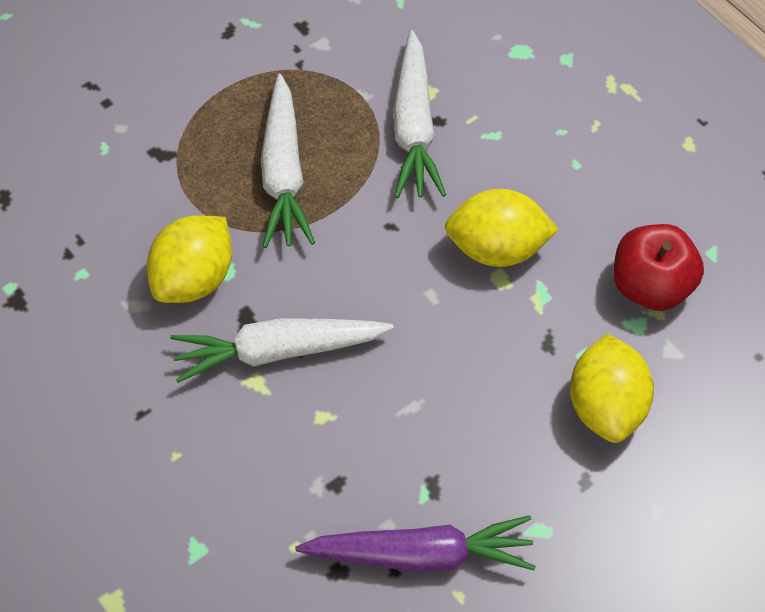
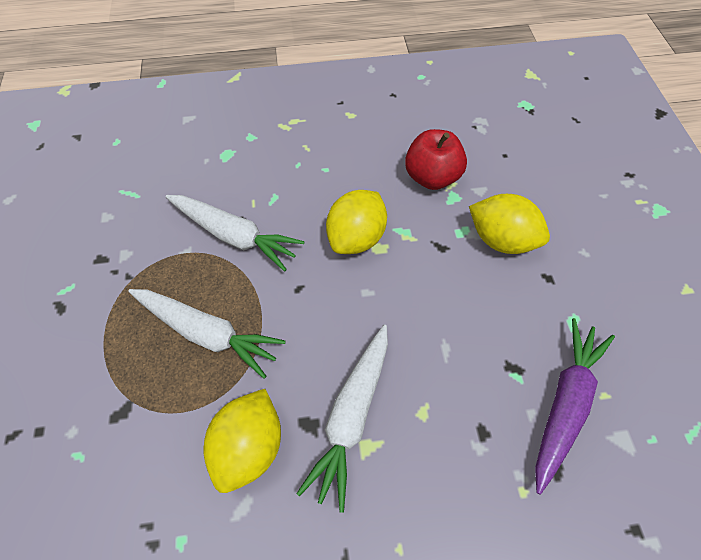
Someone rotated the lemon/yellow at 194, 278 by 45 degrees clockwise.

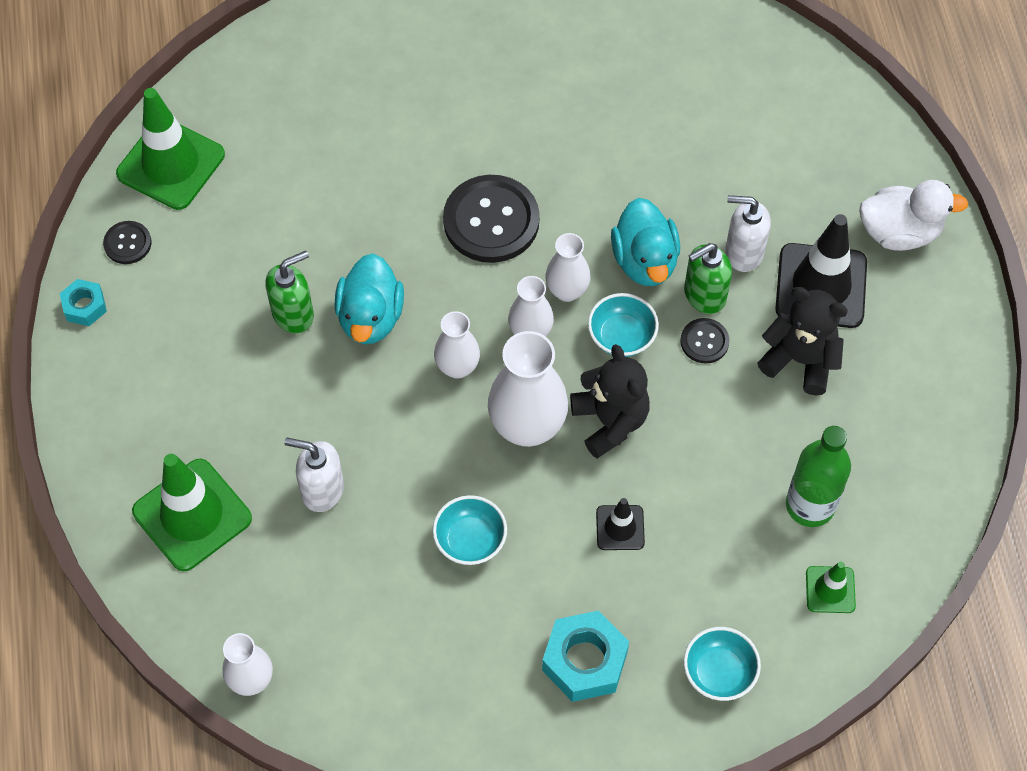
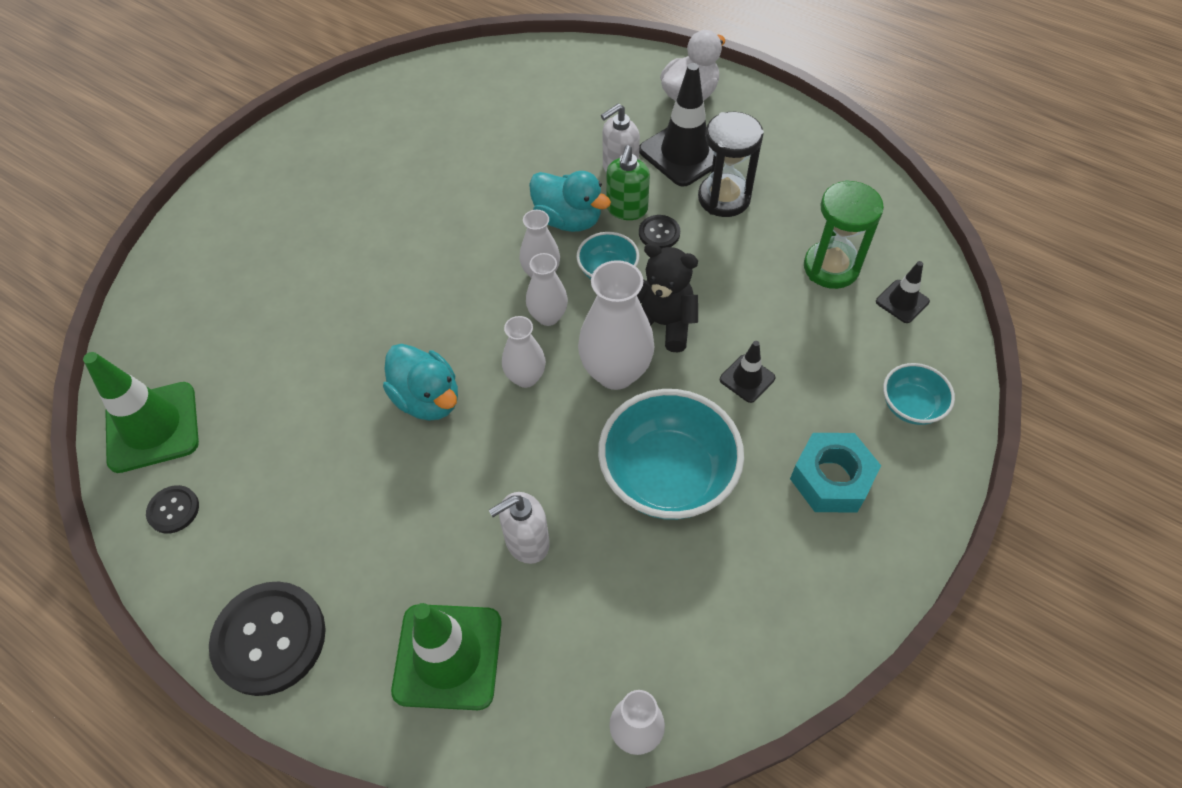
Someone carried the button/black from 491, 221 to 269, 639. Someone took away the soap dispenser/green at 293, 314. Someone took away the nut/turquoise at 85, 306. Someone swapped the teddy bear/black at 800, 360 for the hourglass/black at 724, 198. Someone swapped the bottle/green at 810, 505 for the hourglass/green at 831, 267. Someone scaled the bowl/turquoise at 470, 540 by 1.94. Someone repainted the traffic cone/green at 830, 590, which became the traffic cone/black at 902, 301.

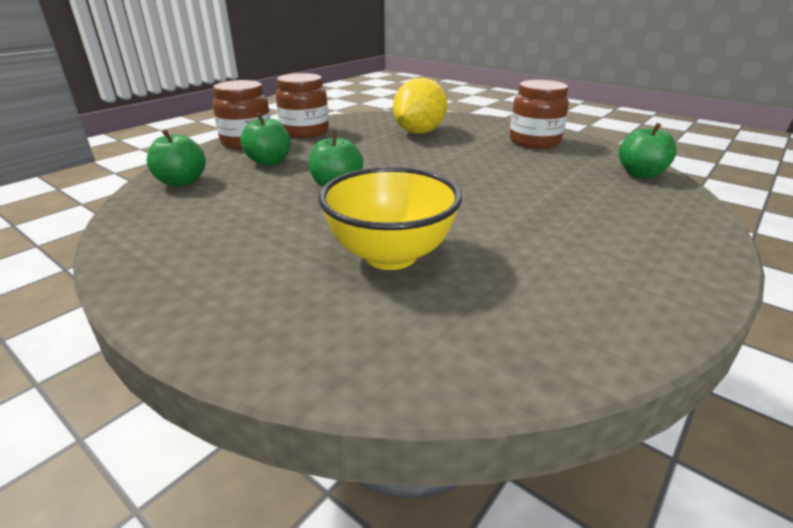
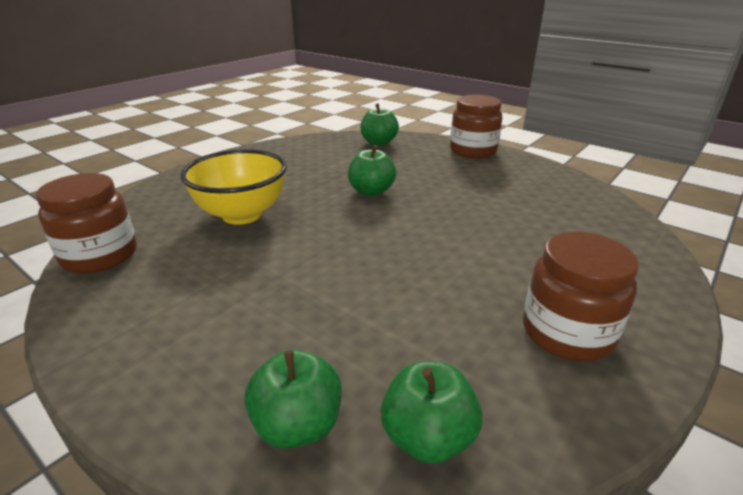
Someone carried the jar/brown from 305, 132 to 100, 256. Someone took away the lemon/yellow at 419, 132. Someone carried the apple/green from 269, 162 to 298, 425.

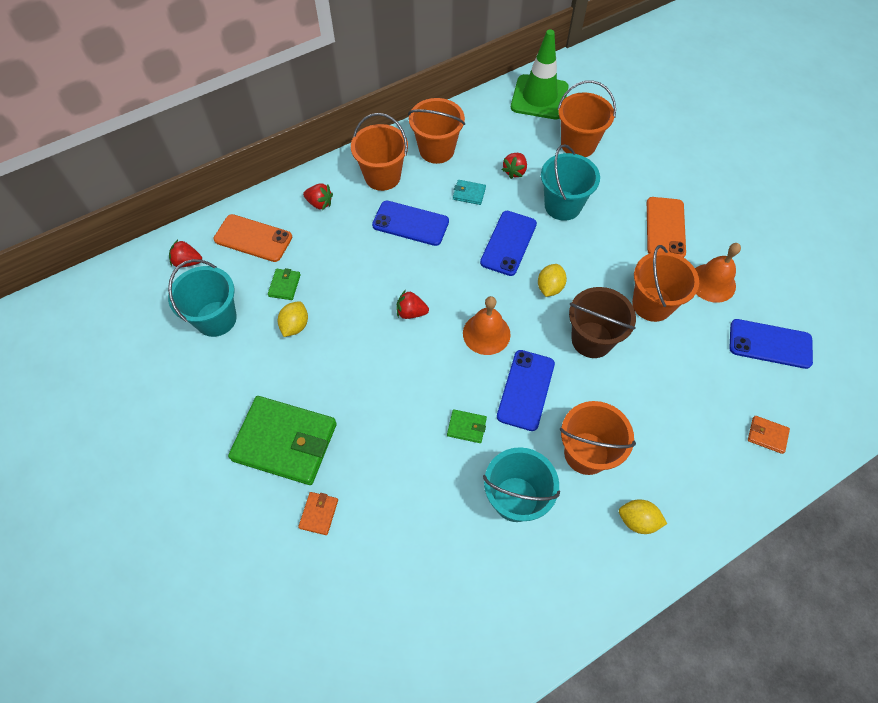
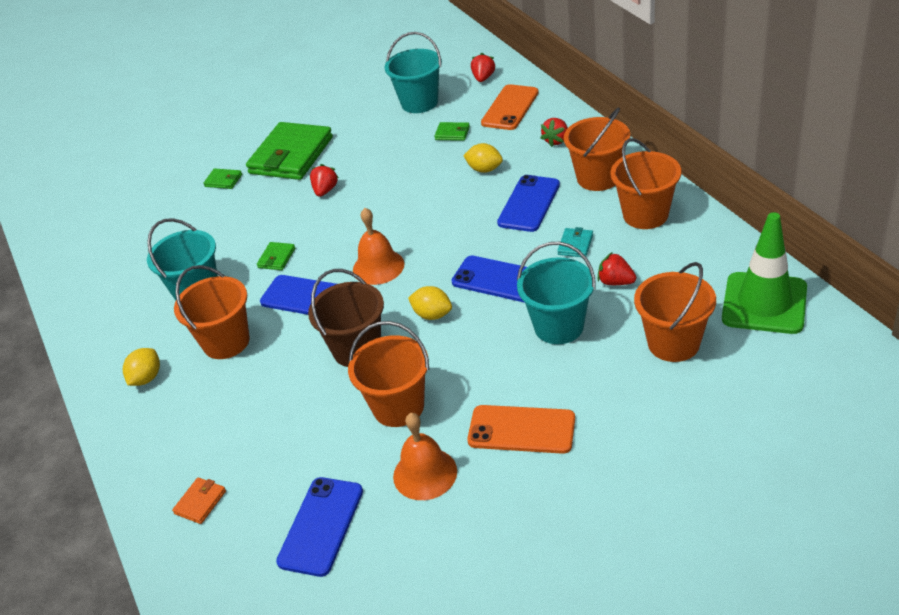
Someone carried the strawberry/red from 411, 312 to 325, 190. Someone carried the lemon/yellow from 295, 326 to 484, 169. Someone repainted the wallet/orange at 319, 514, which became the wallet/green at 223, 180.

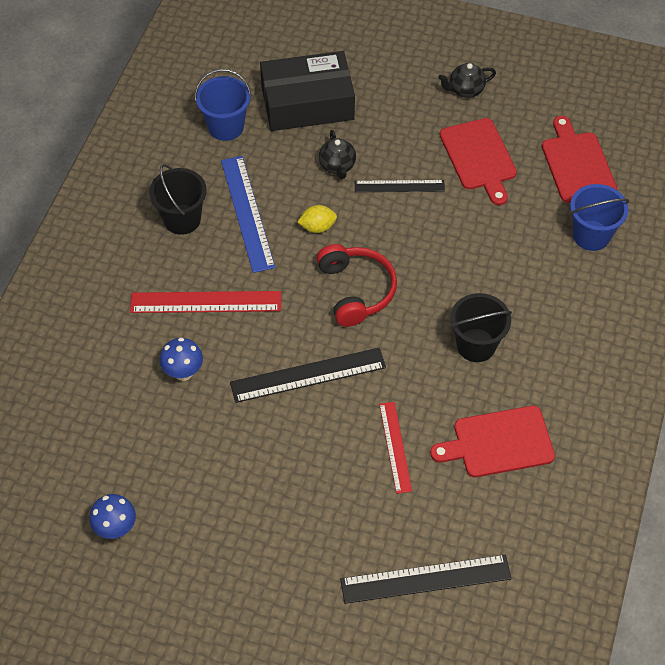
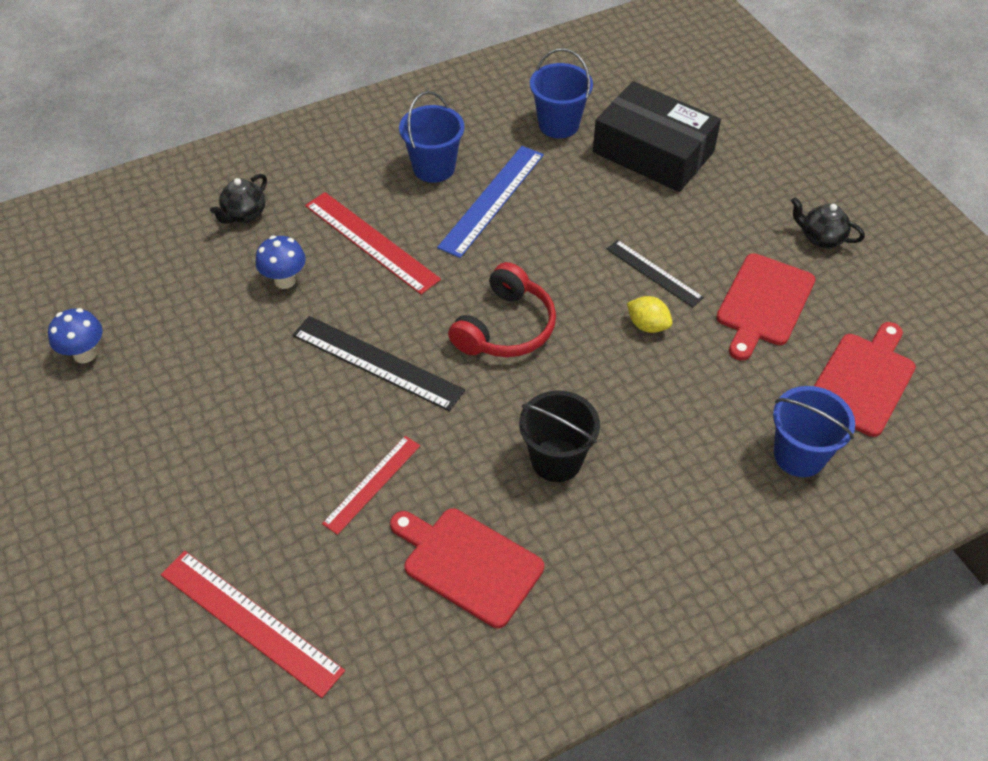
Someone carried the teapot/black from 337, 166 to 244, 214. Someone repainted the bucket/black at 182, 219, which became the bucket/blue at 434, 168. Someone carried the lemon/yellow from 317, 227 to 647, 325. Someone repainted the ruler/black at 425, 579, which became the ruler/red at 250, 621.

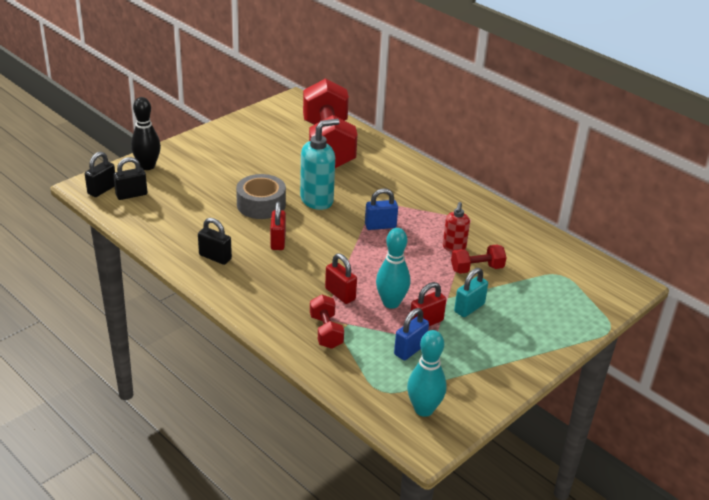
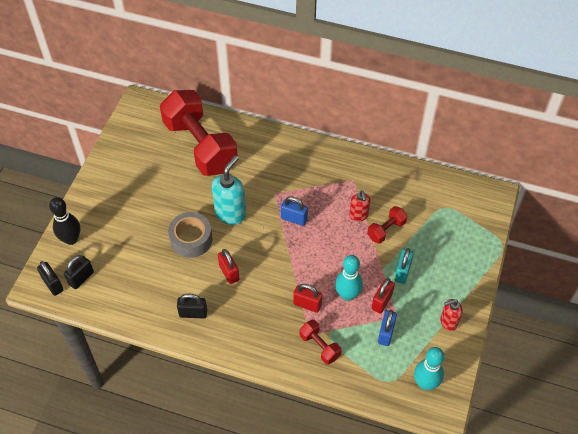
Someone rotated the padlock/black at 102, 190 by 45 degrees counterclockwise. Someone rotated the padlock/blue at 380, 226 by 60 degrees clockwise. Someone put down the soap dispenser/red at 448, 322.

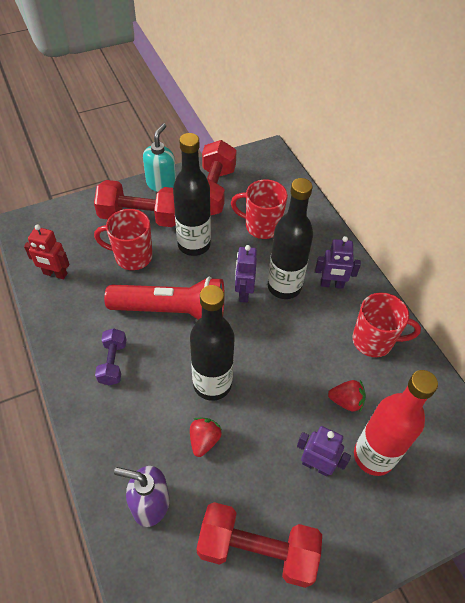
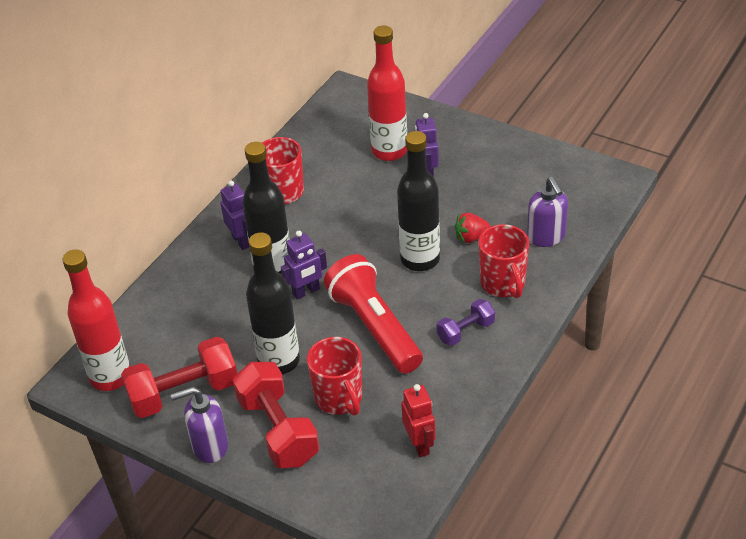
Someone repainted the soap dispenser/turquoise at 161, 184, which became the soap dispenser/purple at 209, 446. Someone carried the mug/red from 261, 226 to 503, 284. Someone took away the strawberry/red at 346, 401. Someone took away the dumbbell/red at 257, 550. Someone put down the bottle/red at 110, 377.

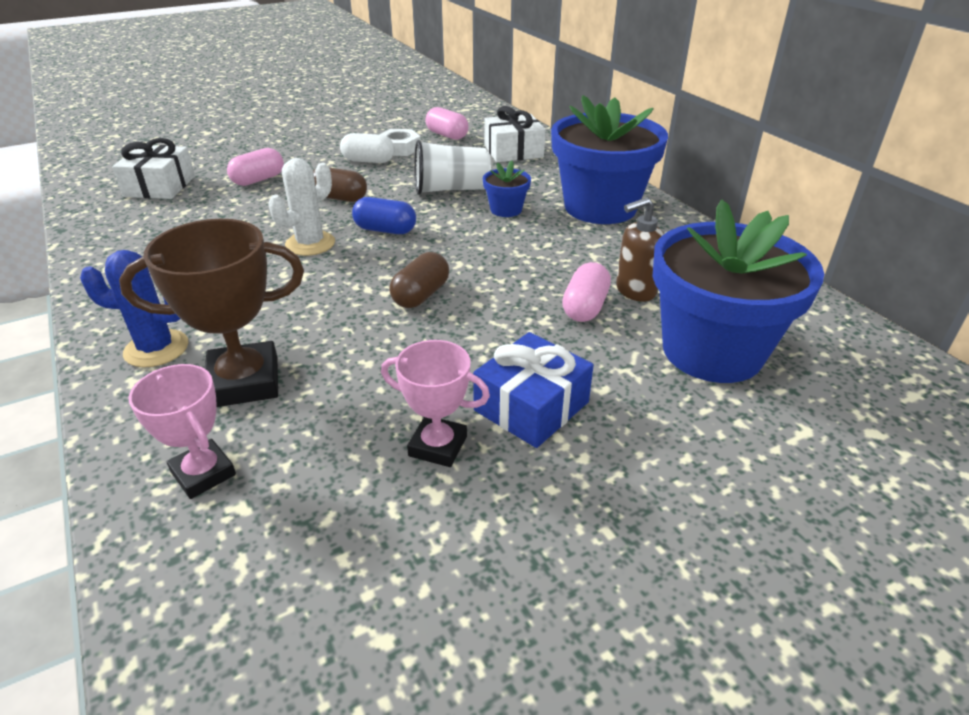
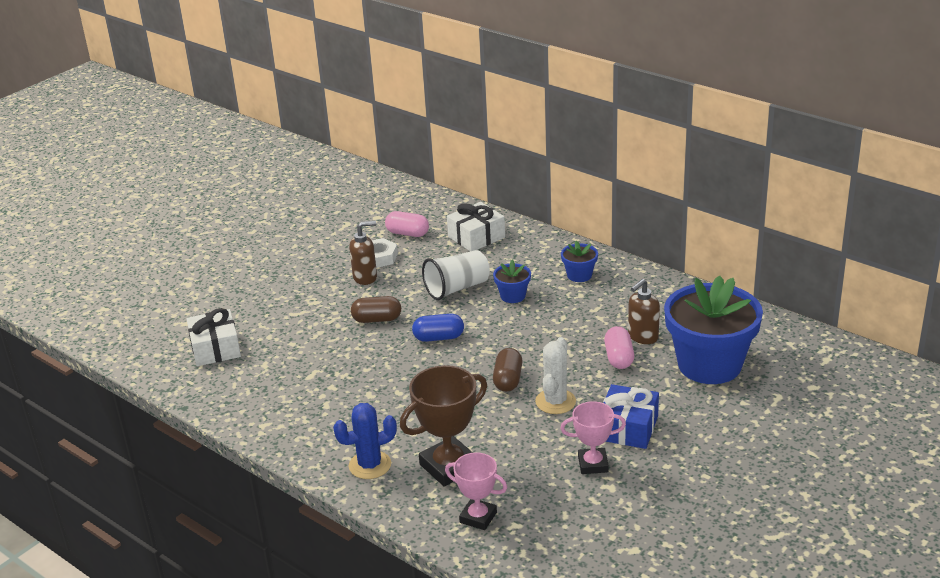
Someone scaled the flower pot/blue at 600, 207 by 0.44. Someone swapped the capsule/white at 368, 161 for the soap dispenser/brown at 365, 277. Someone took away the capsule/pink at 258, 180. Someone carried the cactus/white from 310, 244 to 555, 402.

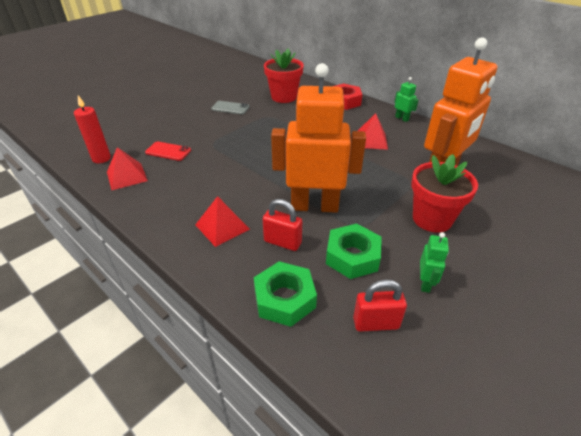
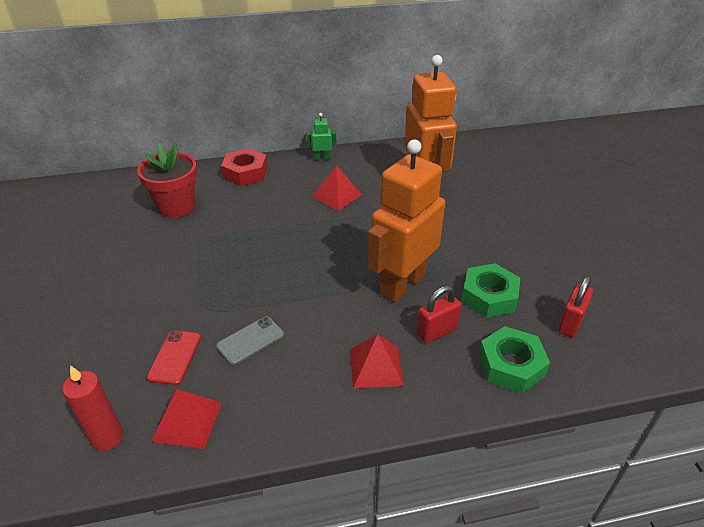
Someone carried the phone/grey from 230, 108 to 250, 340. Someone rotated the phone/red at 168, 151 by 45 degrees counterclockwise. Someone took away the flower pot/red at 432, 219. Someone took away the robot/green at 425, 283.

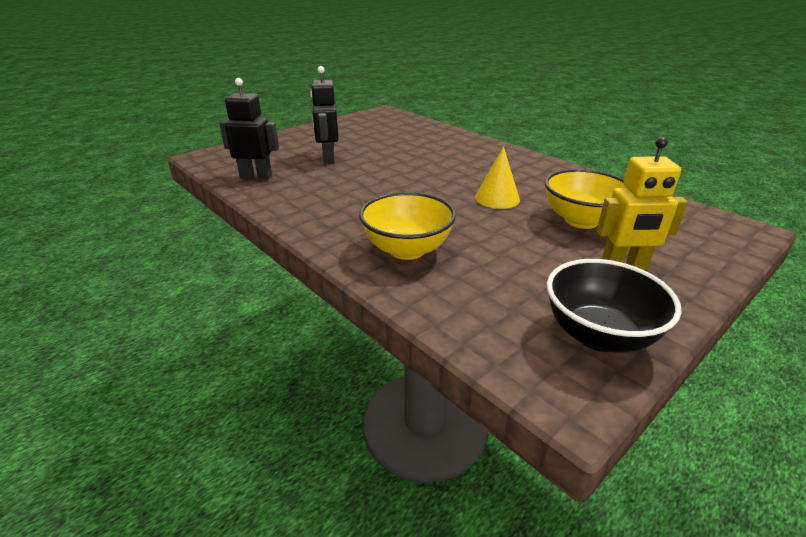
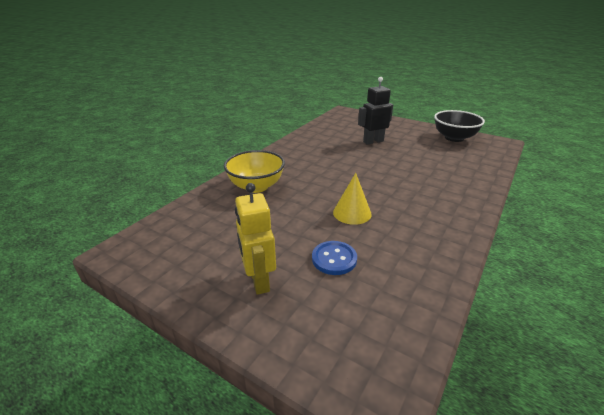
Someone took away the robot/black at 256, 177. Someone swapped the bowl/yellow at 581, 220 for the button/blue at 334, 259. Someone carried the bowl/black from 598, 335 to 454, 138.

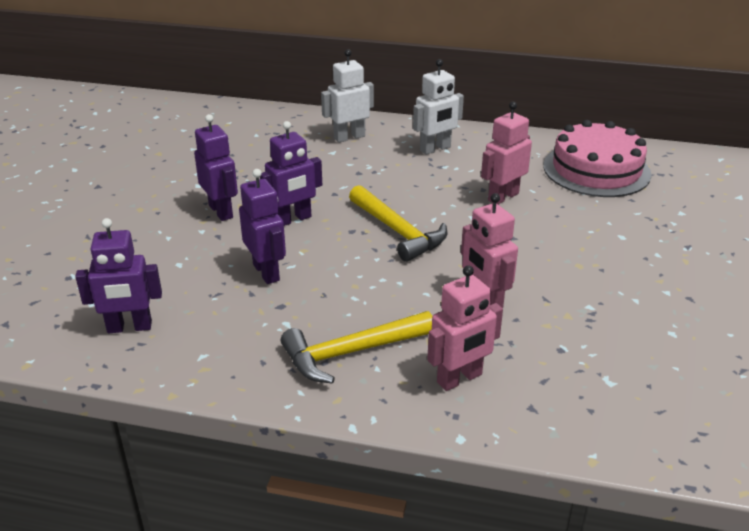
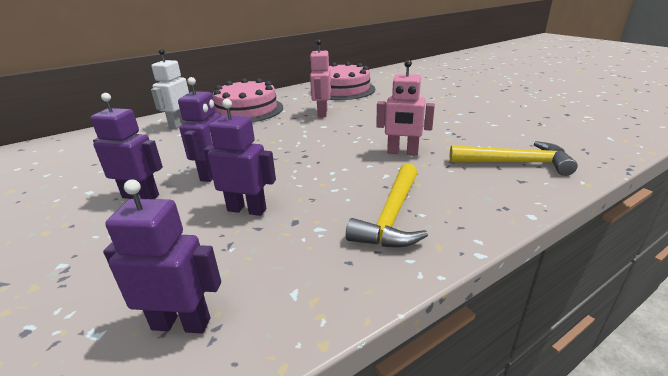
Someone swapped the robot/white at 435, 149 for the cake/pink at 247, 110. Someone carried the hammer/yellow from 398, 231 to 515, 163. Someone rotated the robot/purple at 129, 327 by 120 degrees counterclockwise. Someone took away the robot/pink at 460, 379.

